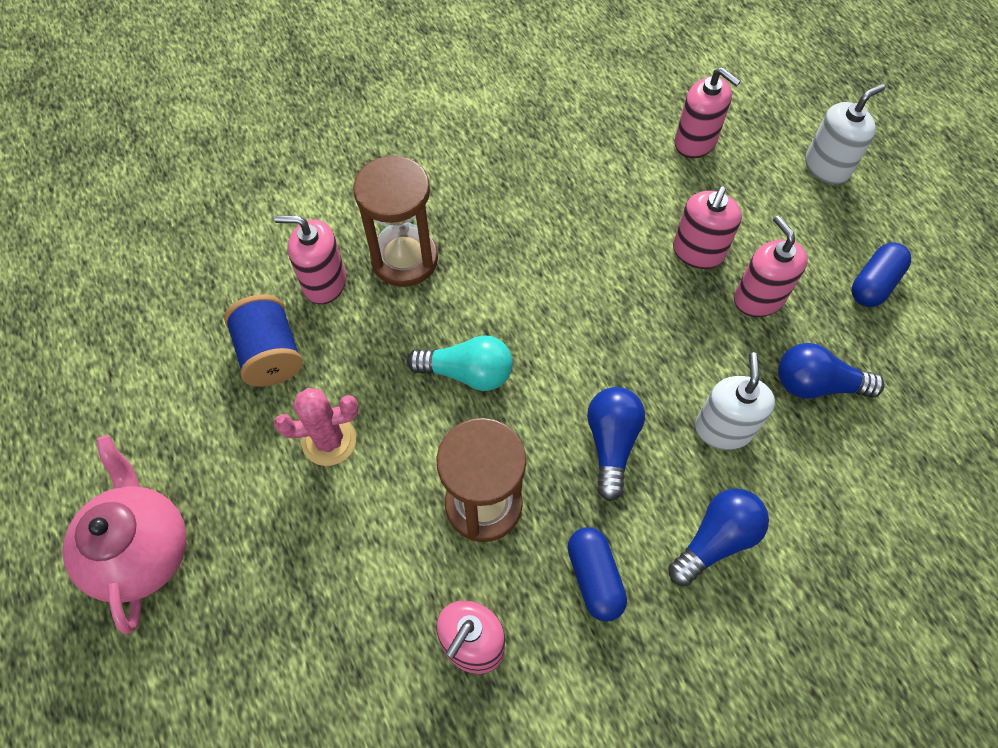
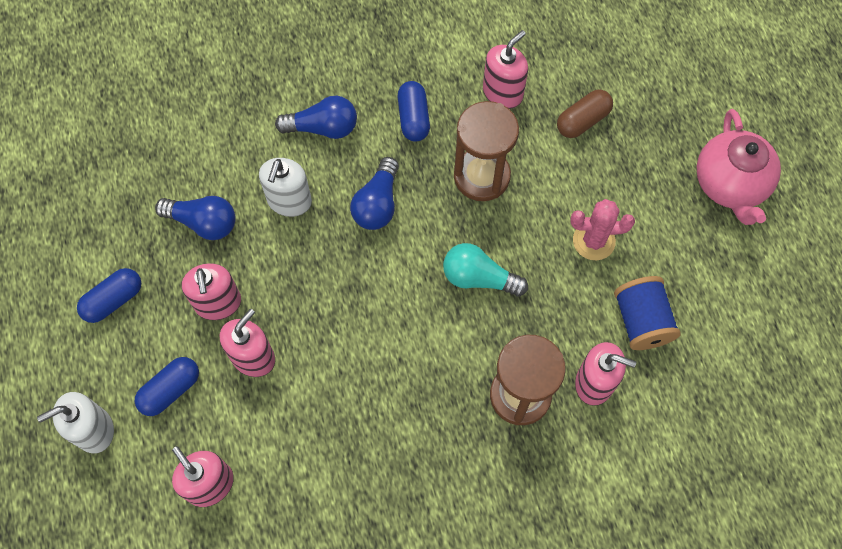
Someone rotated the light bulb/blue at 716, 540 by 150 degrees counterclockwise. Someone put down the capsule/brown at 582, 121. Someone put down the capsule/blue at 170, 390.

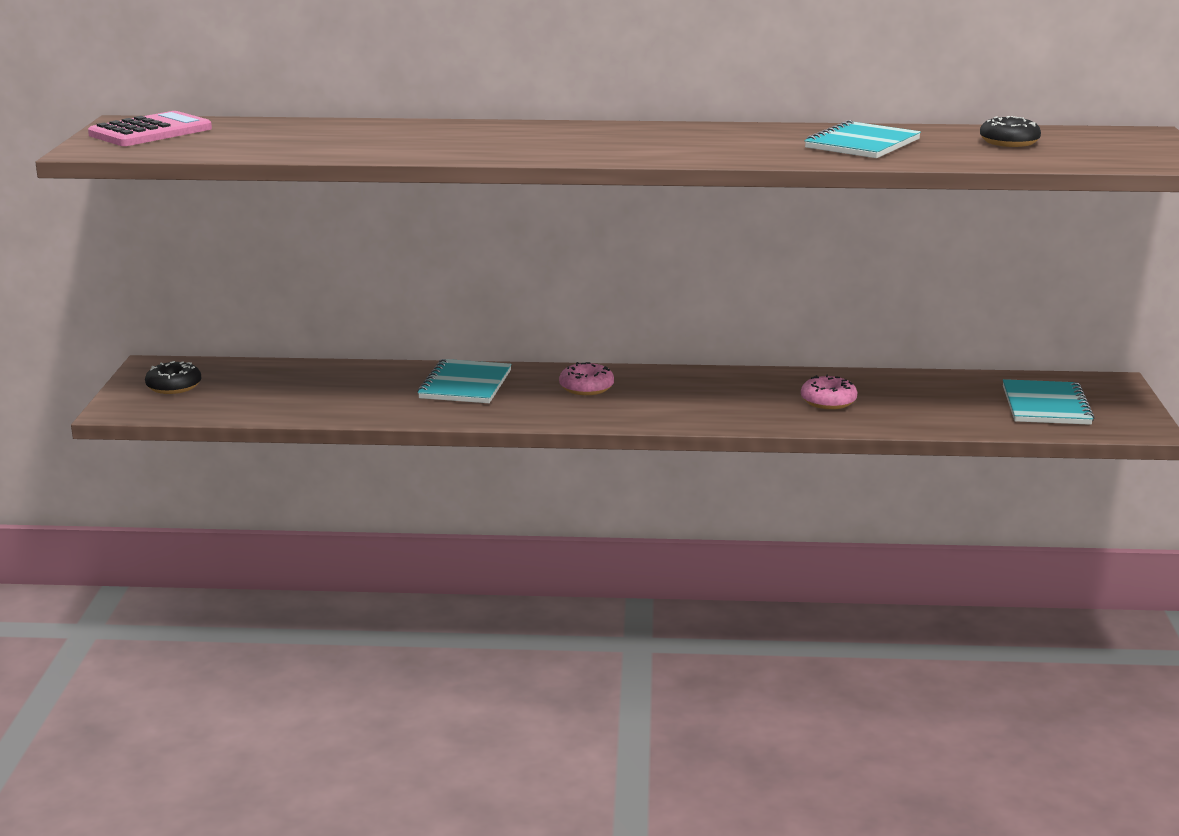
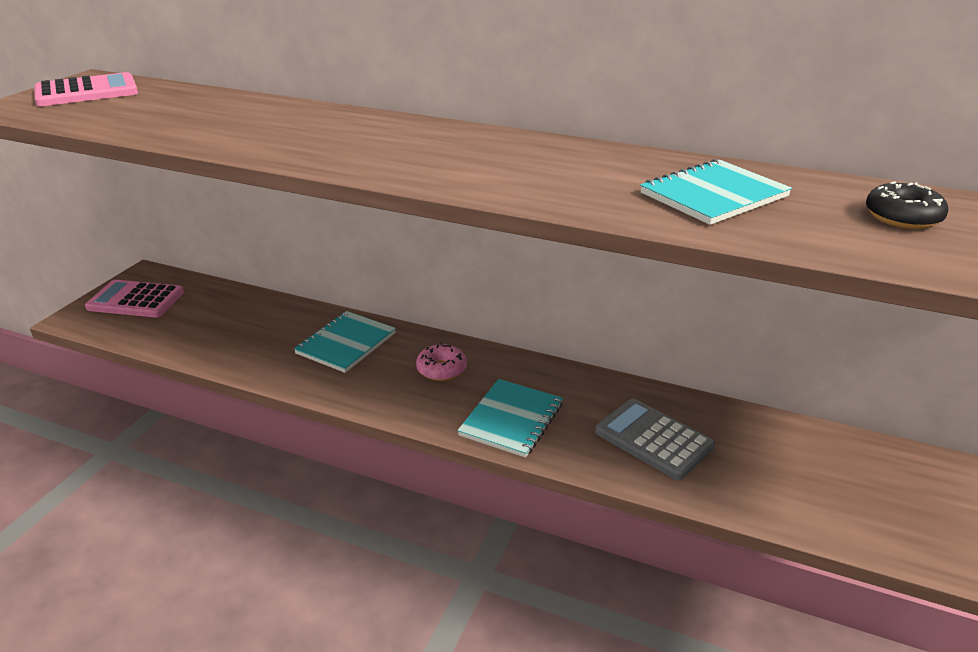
Someone swapped the donut/black at 174, 386 for the calculator/pink at 136, 300. Someone swapped the donut/pink at 828, 401 for the calculator/grey at 653, 439. Someone carried the notebook/turquoise from 1046, 405 to 511, 419.

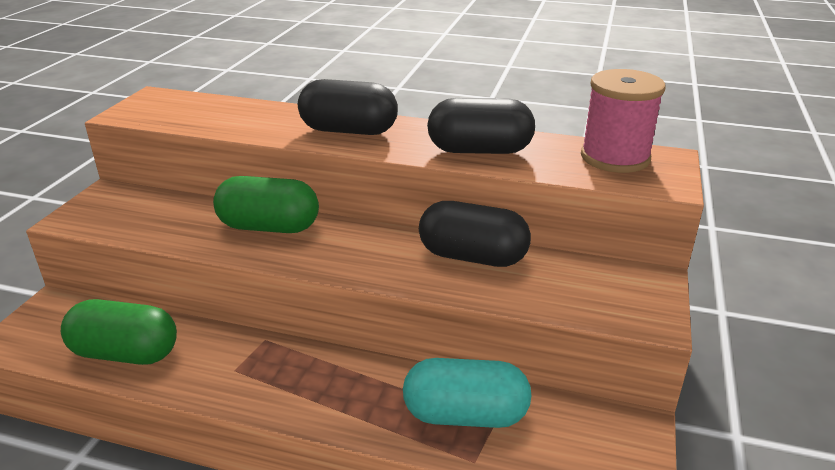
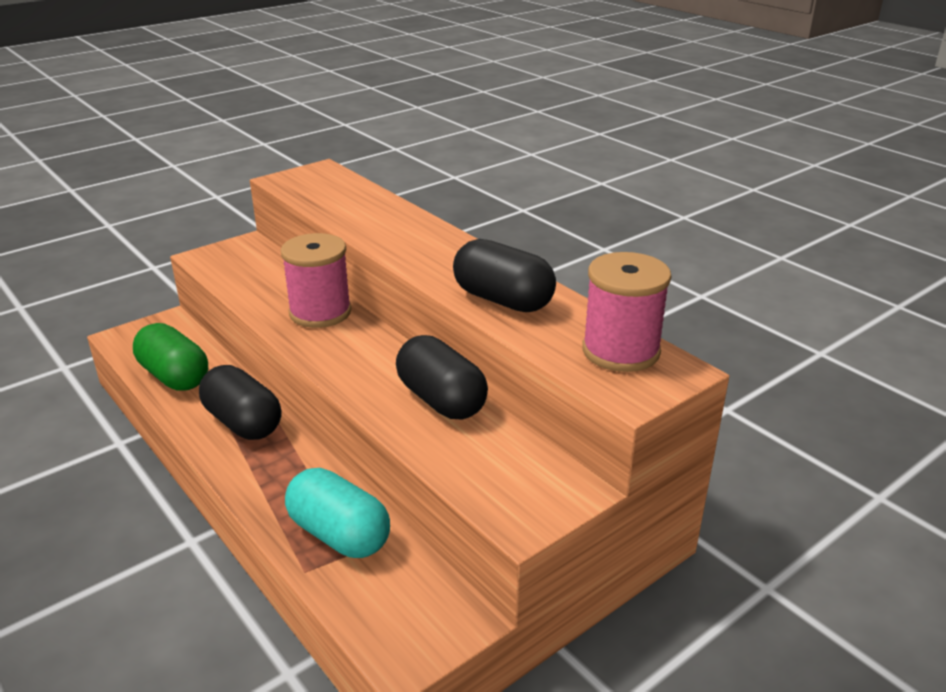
Someone carried the capsule/black from 349, 131 to 243, 422. Someone swapped the capsule/green at 269, 227 for the spool/pink at 320, 312.

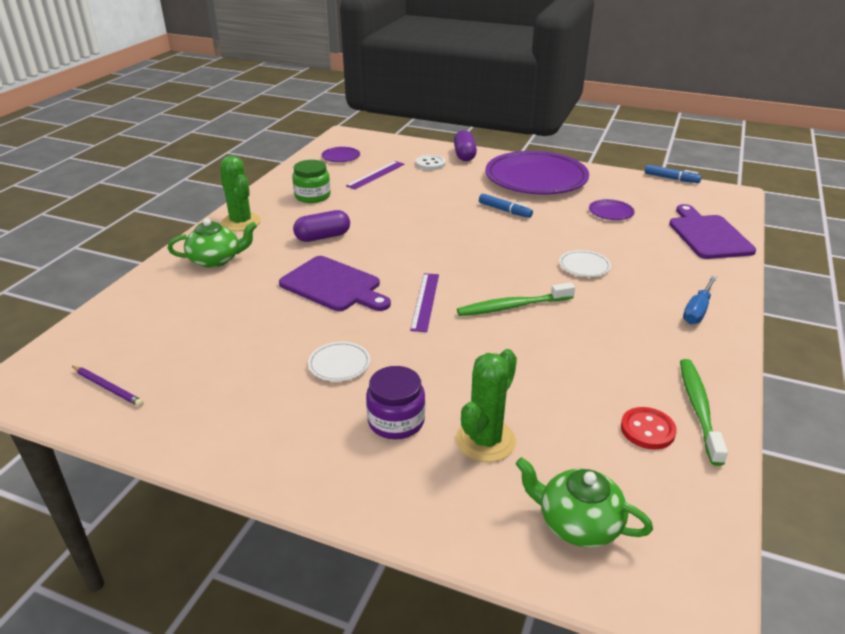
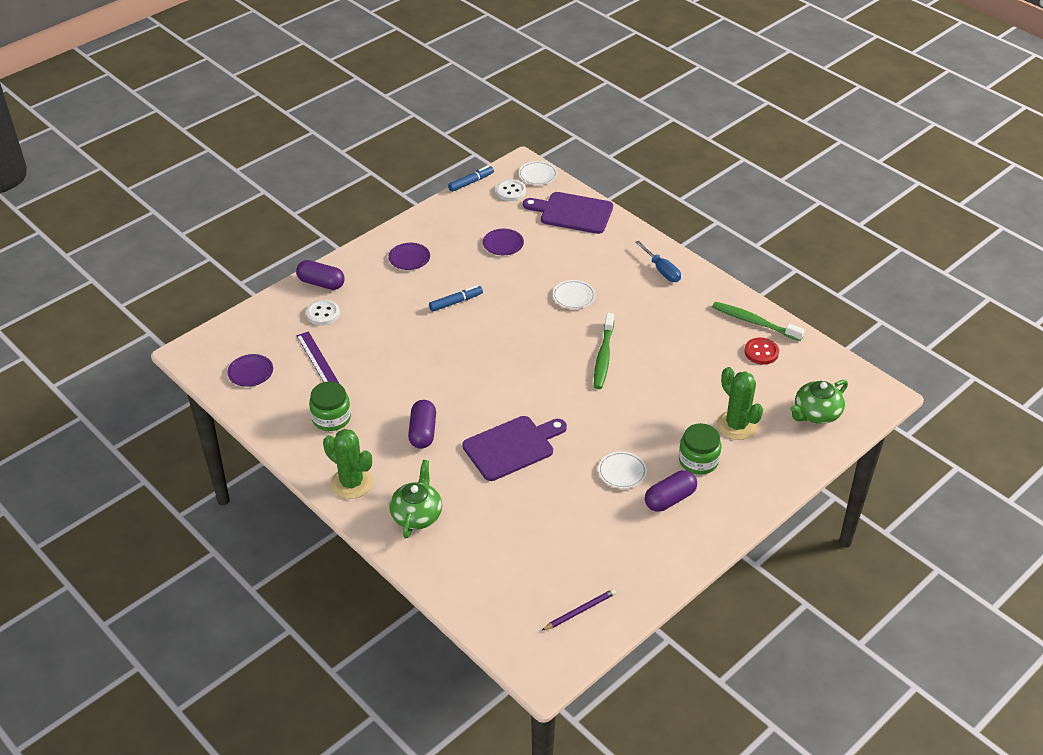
Someone scaled the plate/purple at 536, 178 by 0.40. Someone rotated the cactus/green at 241, 222 by 45 degrees clockwise. Someone took away the ruler/purple at 425, 301. Someone repainted the jar/purple at 396, 421, which became the jar/green at 698, 460. Someone put down the plate/white at 537, 175. Someone put down the button/white at 511, 191. Someone put down the capsule/purple at 670, 499.

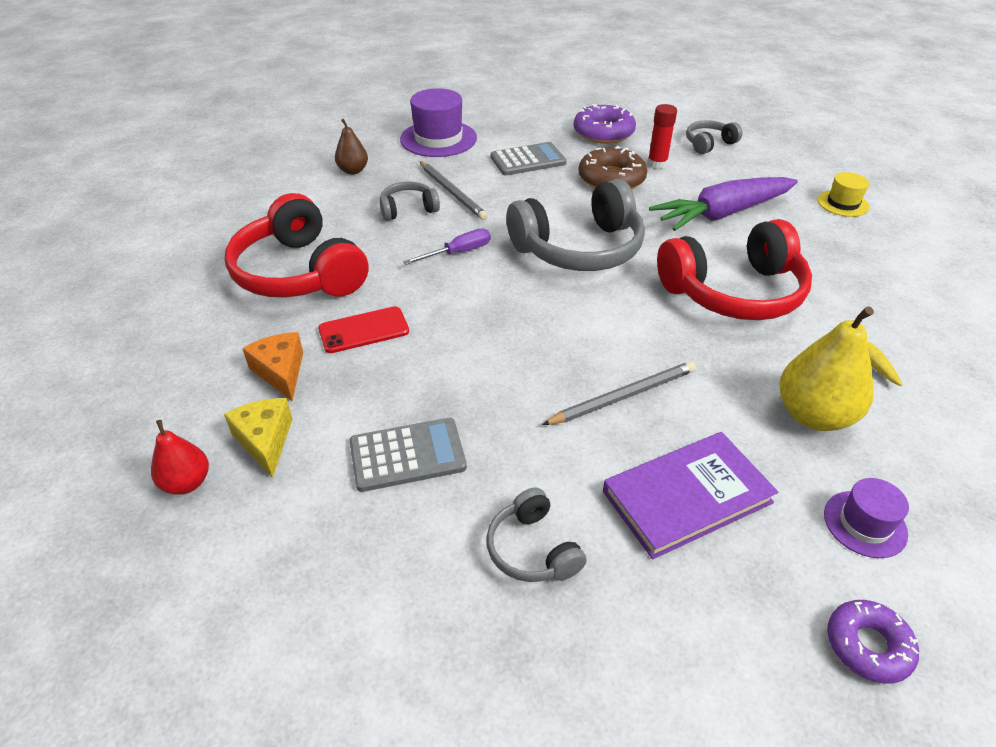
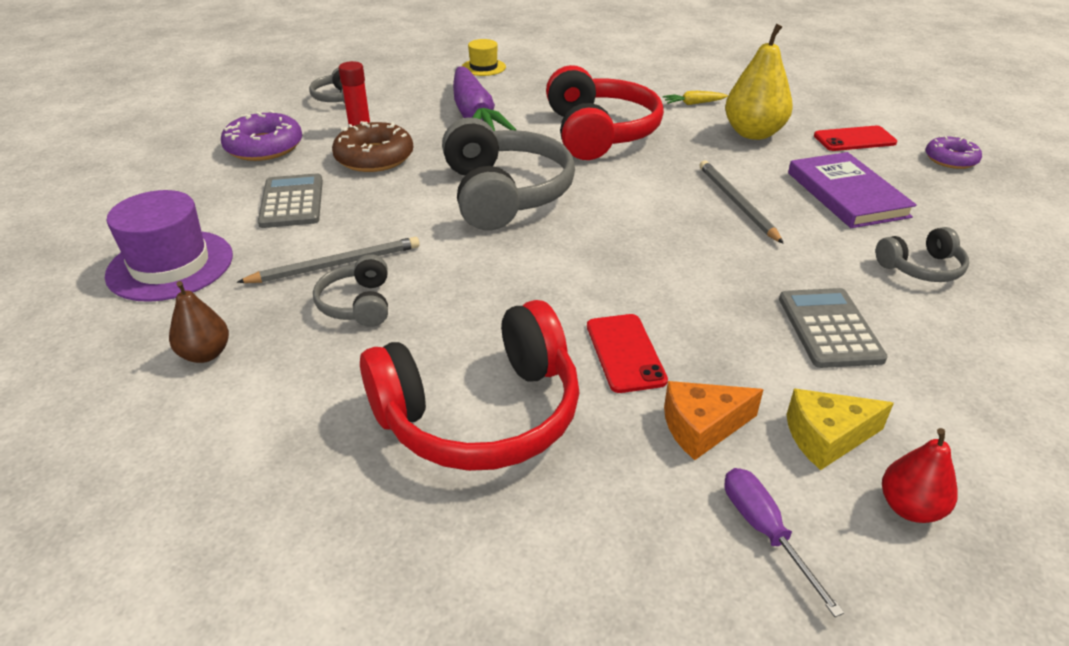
Someone carried the screwdriver/purple from 458, 253 to 764, 531. Someone swapped the hat/purple at 865, 524 for the phone/red at 854, 139.

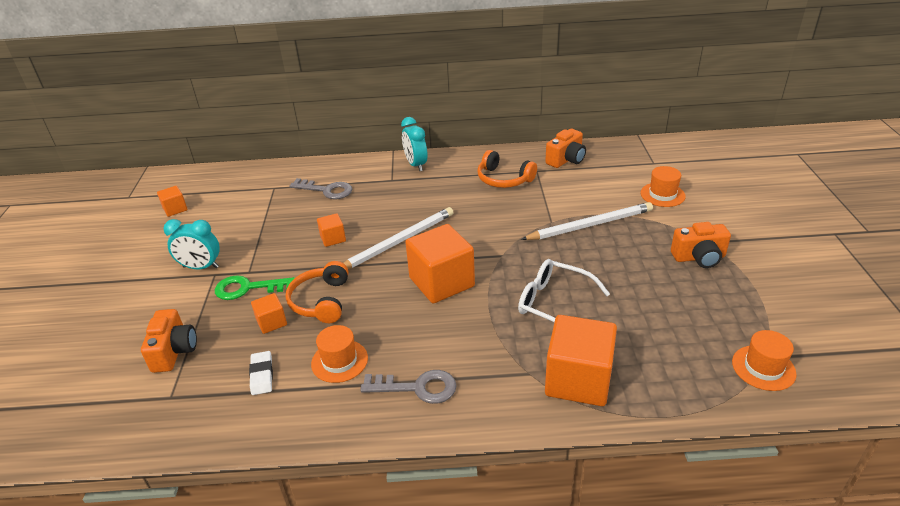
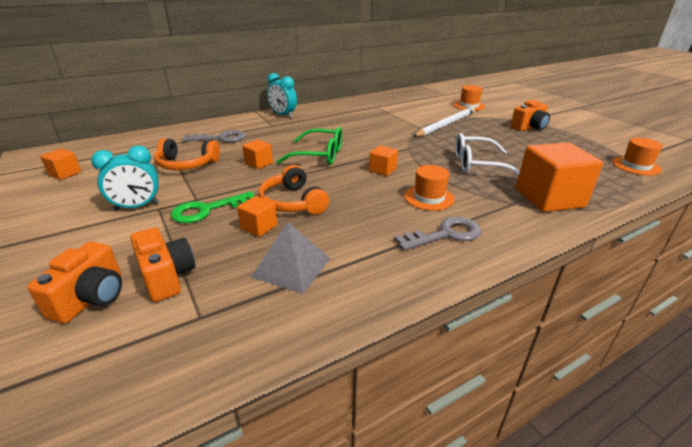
Someone carried the camera/orange from 566, 160 to 91, 298. Someone carried the headphones/orange from 503, 179 to 186, 164. Someone swapped the pencil/white at 398, 242 for the glasses/green at 319, 155. Someone scaled the cube/orange at 441, 282 by 0.48. Someone carried the hat/orange from 339, 361 to 429, 198. Someone swapped the eraser/white at 262, 375 for the pyramid/grey at 291, 267.

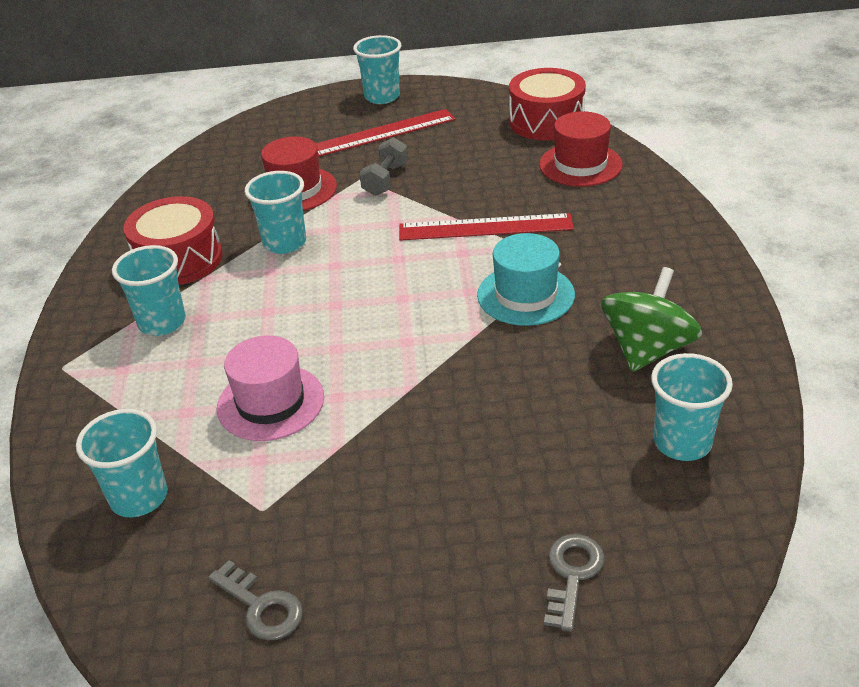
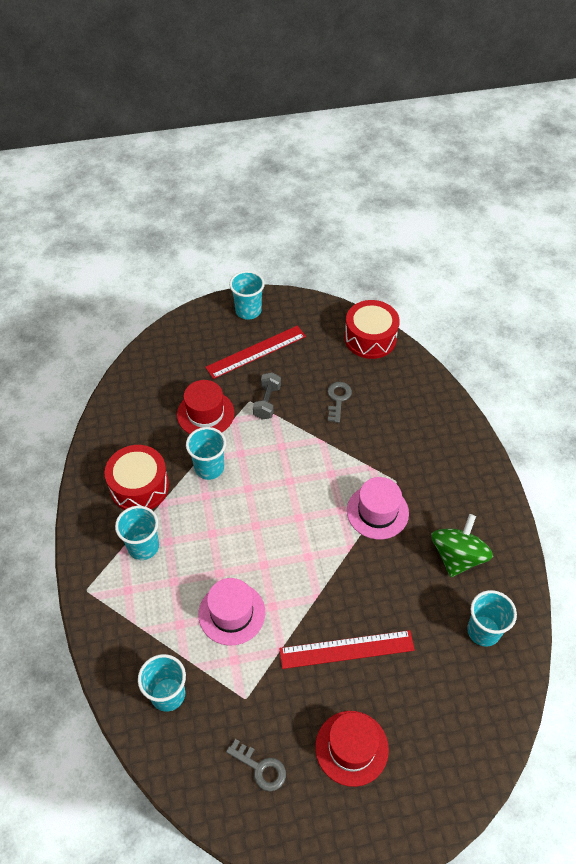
Someone carried the hat/red from 580, 165 to 351, 748. Someone carried the ruler/red from 485, 227 to 347, 649. Someone repainted the hat/turquoise at 525, 295, which became the hat/pink at 377, 512. Someone carried the key/grey from 572, 574 to 338, 399.

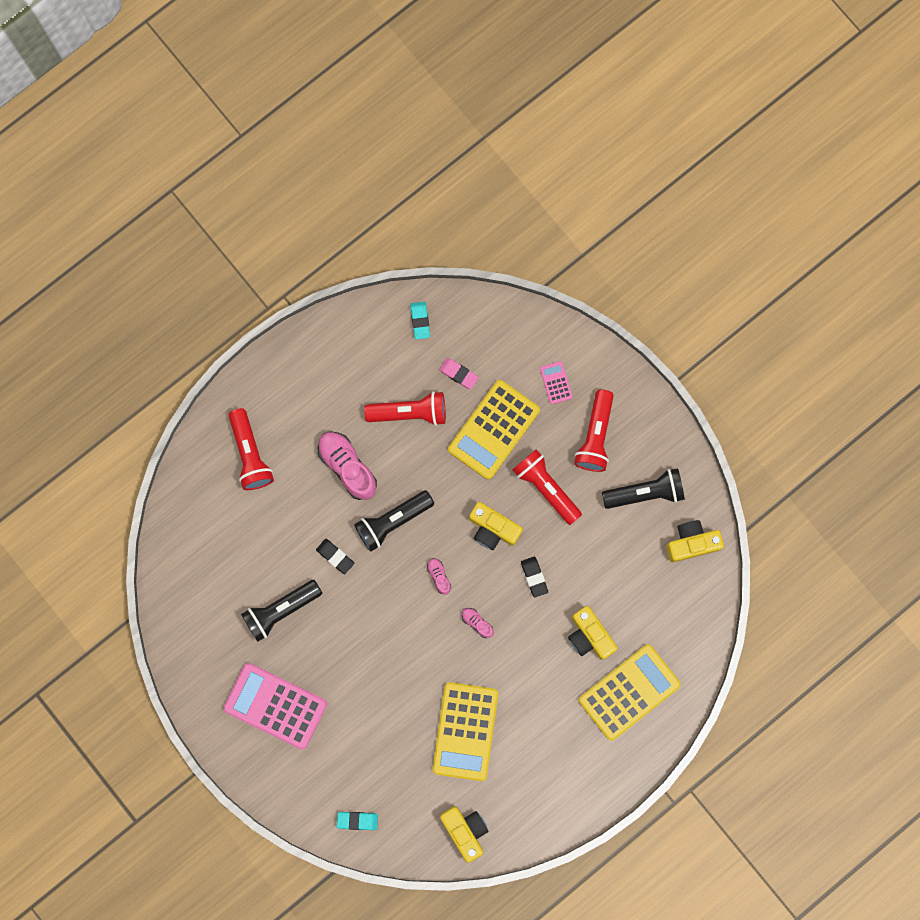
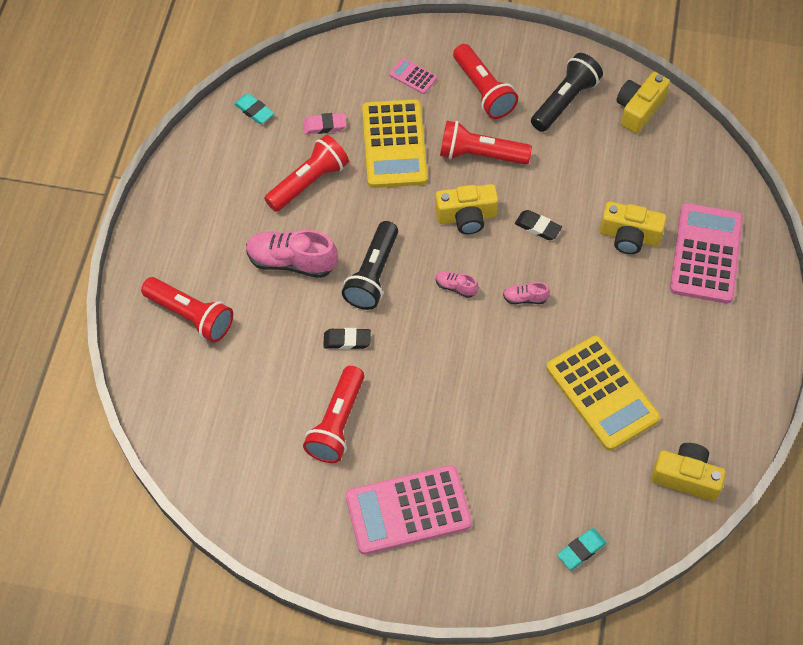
Someone repainted the flashlight/black at 280, 610, which became the flashlight/red at 337, 423. Someone repainted the calculator/yellow at 629, 692, which became the calculator/pink at 706, 254.

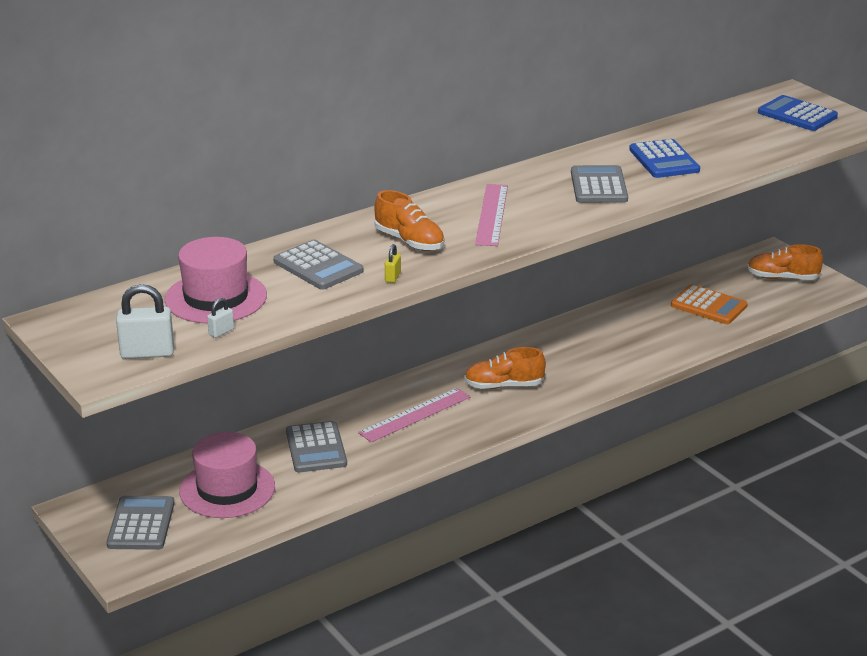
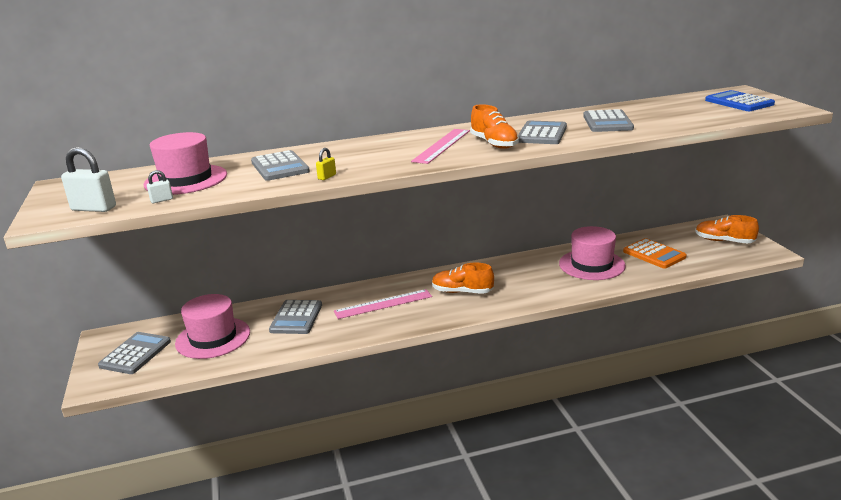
Someone repainted the calculator/blue at 664, 160, which became the calculator/grey at 607, 122. Someone carried the shoe/orange from 409, 241 to 494, 144. Someone put down the hat/pink at 591, 265.

